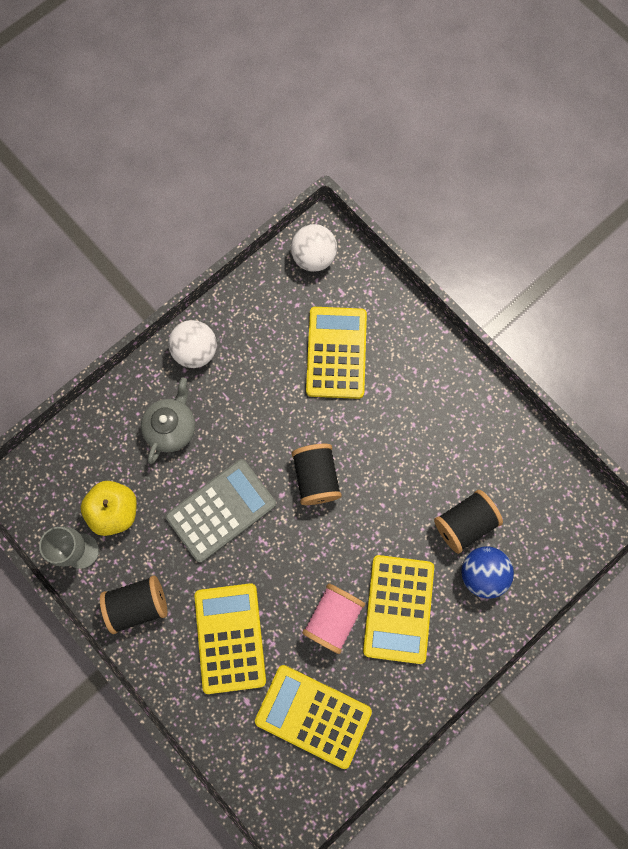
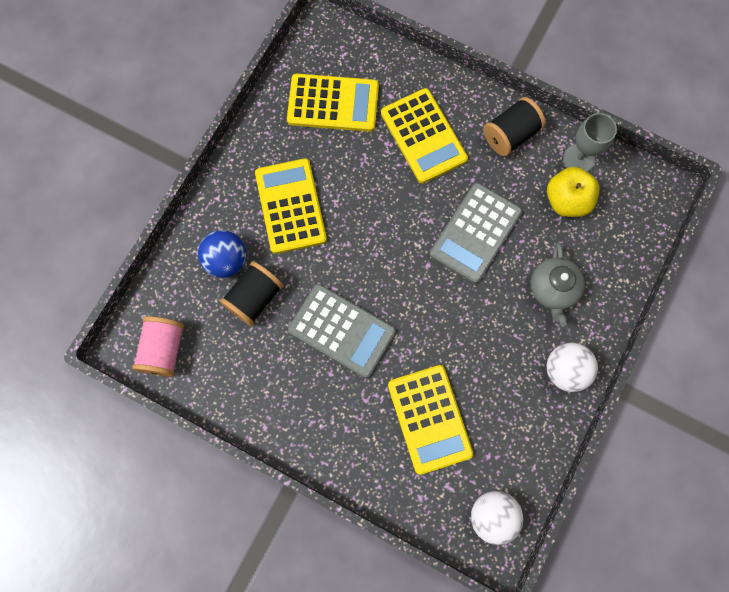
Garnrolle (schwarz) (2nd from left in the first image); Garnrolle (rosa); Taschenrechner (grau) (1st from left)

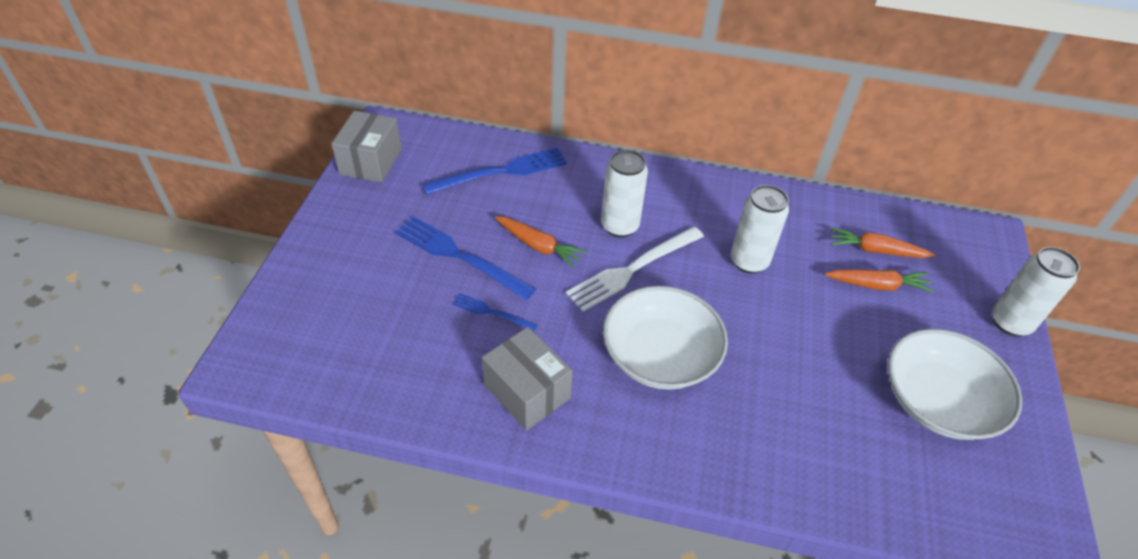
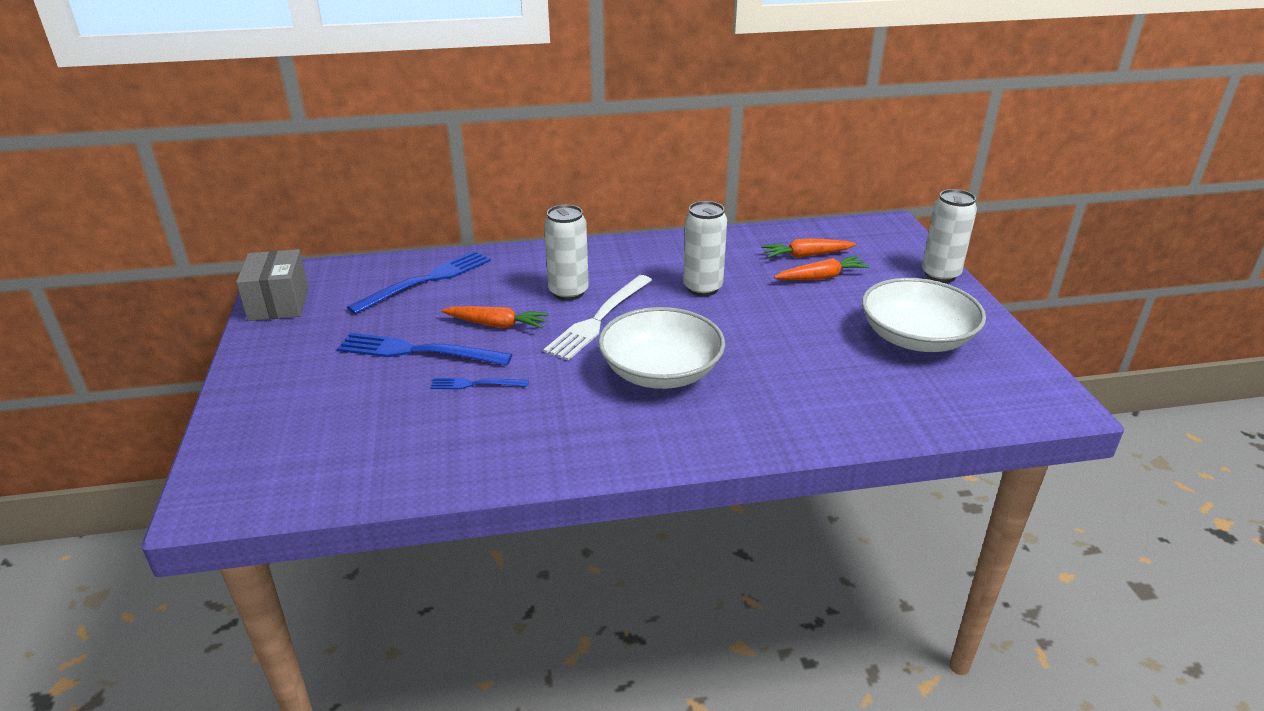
Schachtel (grau) (2nd from left in the first image)

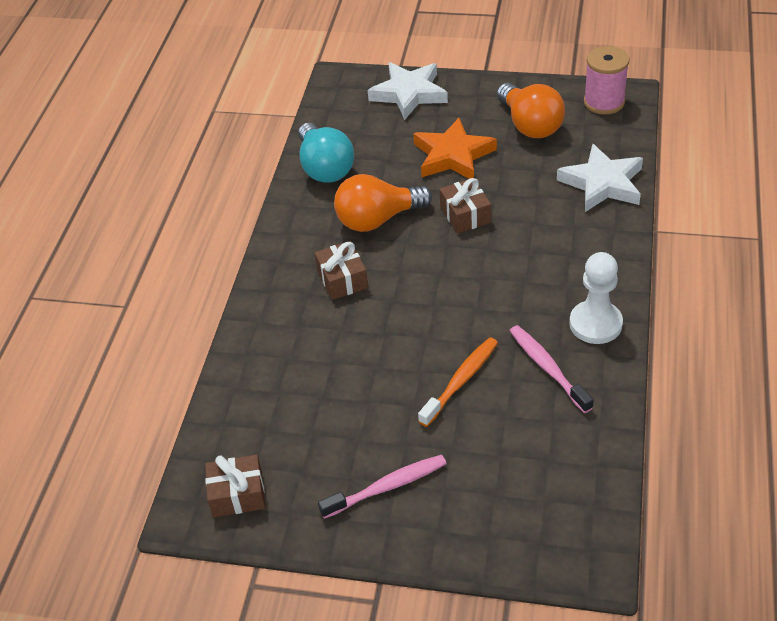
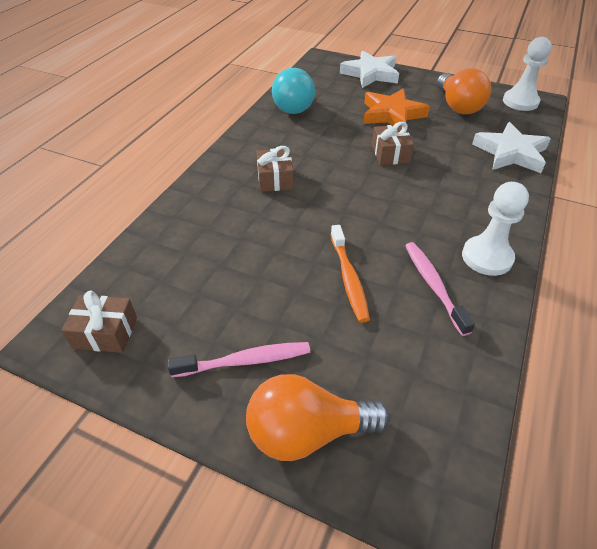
Bauer (weiß) (2nd from left); Glühbirne (orange) (1st from left); Zahnbürste (orange)

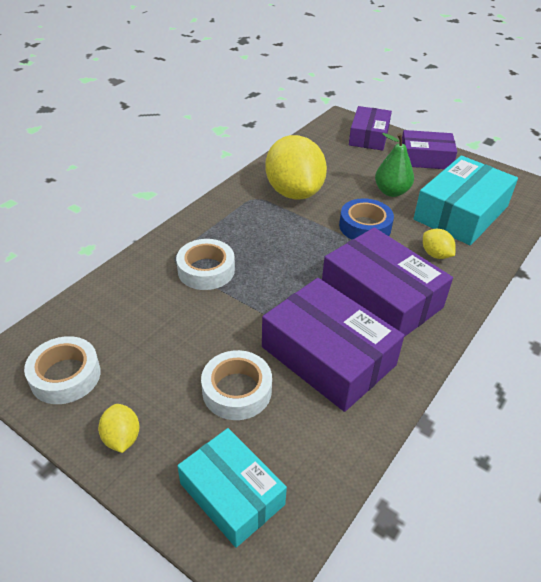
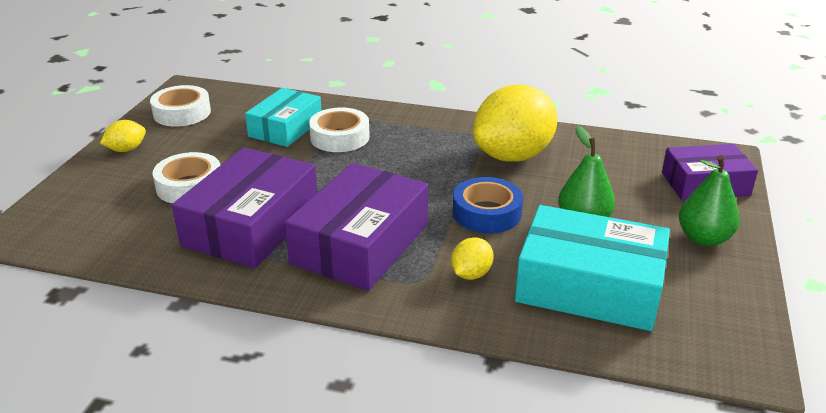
Birne (grün) (2nd from left); Schachtel (türkis) (1st from left)

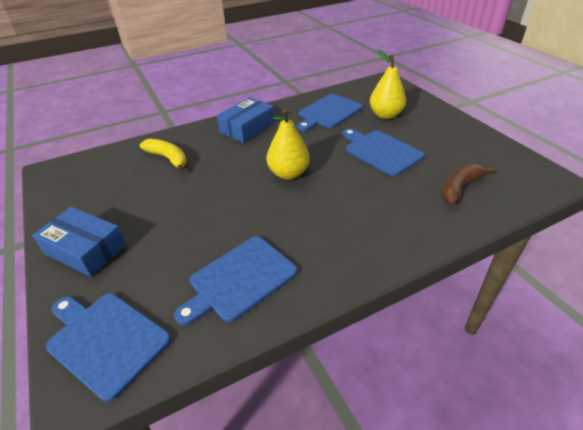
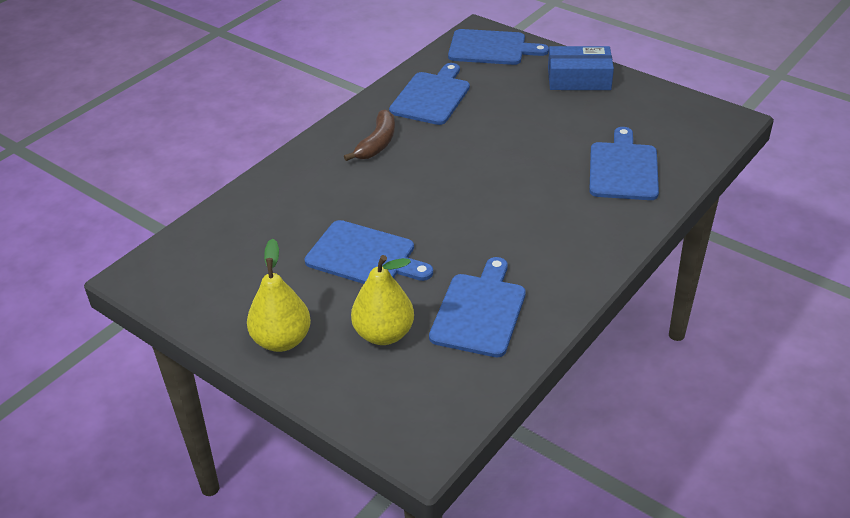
Schachtel (blau) (2nd from left in the first image); Birne (gelb) (1st from left); Schneidebrett (blau) (5th from left); Banane (braun)

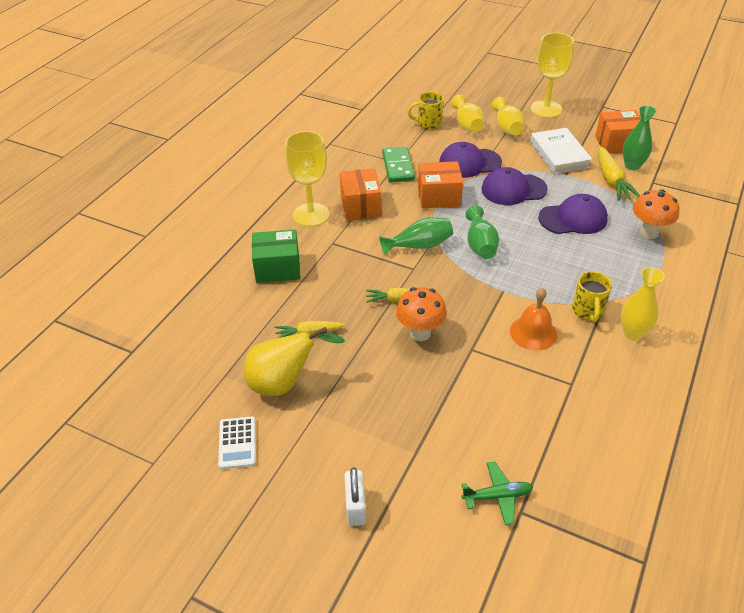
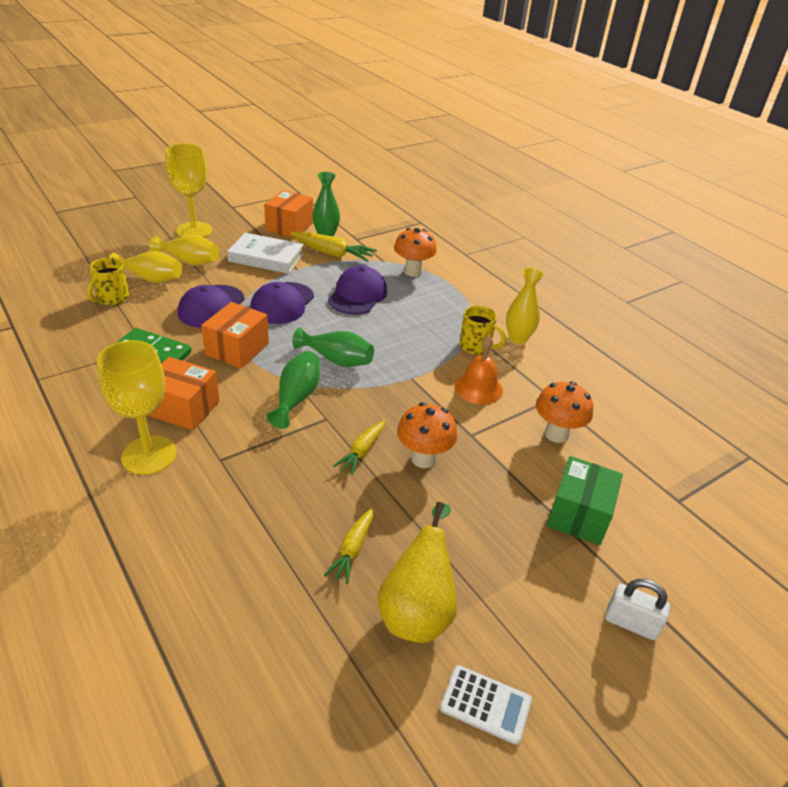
Schachtel (grün); Flugzeug (grün); Pilz (orange) (3rd from left)

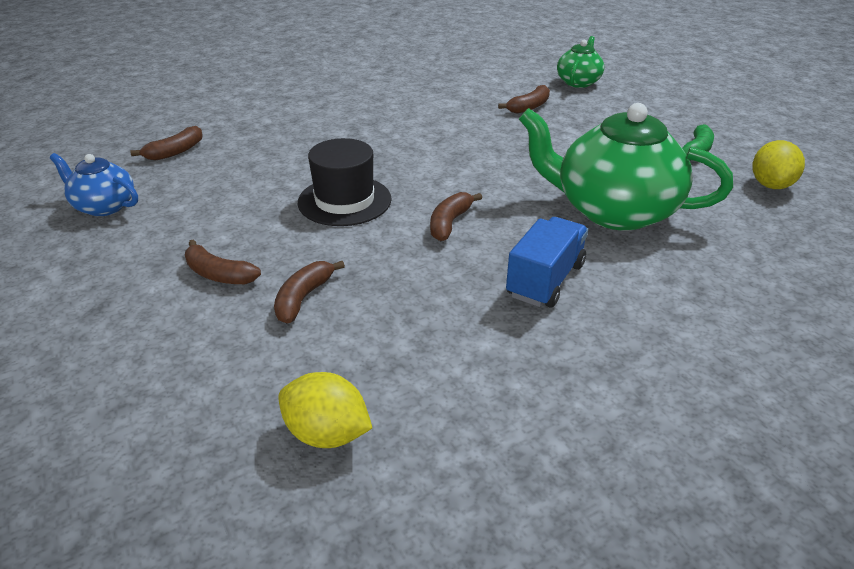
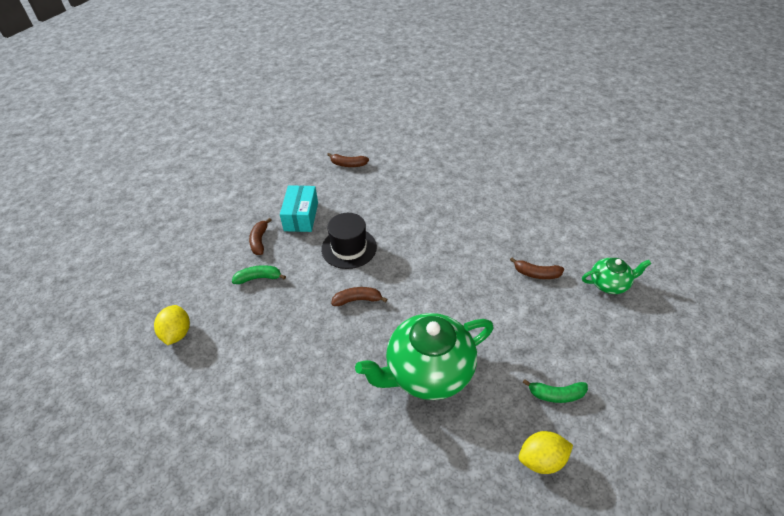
Teekanne (grün) (1st from left); Teekanne (blau); Lastwagen (blau); Banane (grün) (1st from left); Schachtel (türkis)

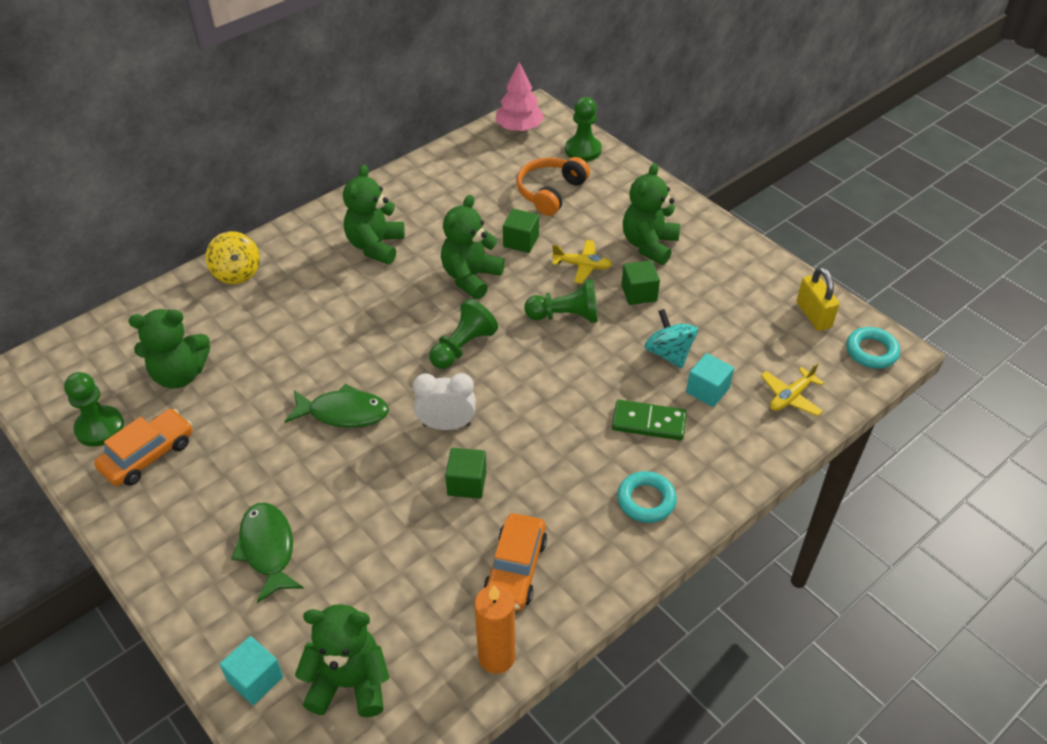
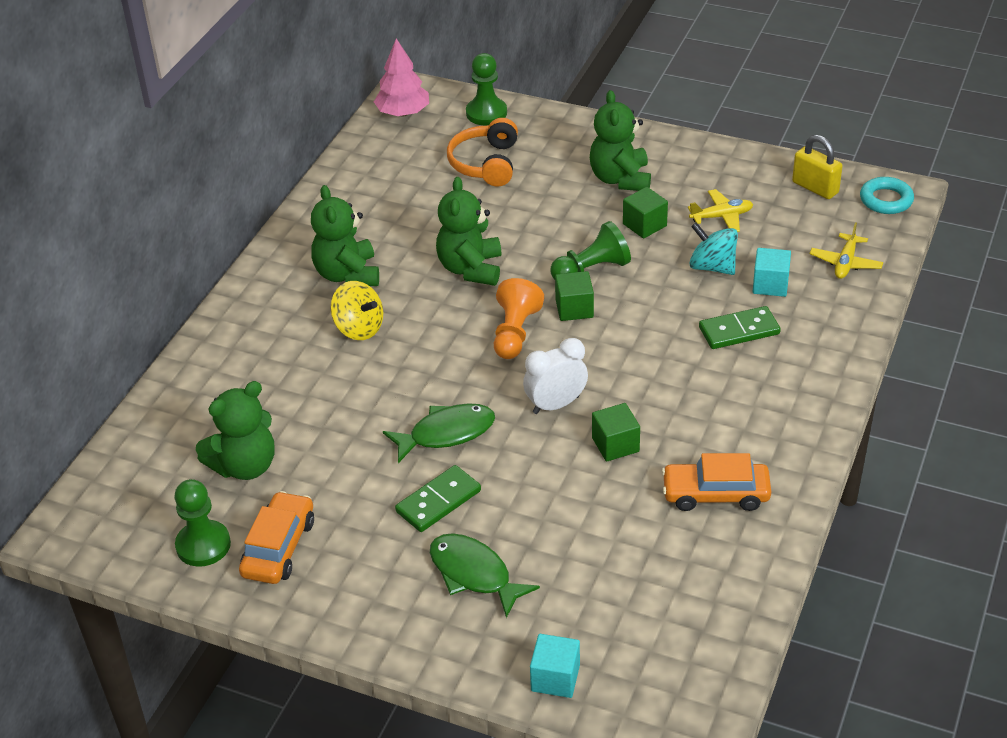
Kubus (grün) (1st from left); Kreisel (gelb); Flugzeug (gelb) (1st from left); Bauer (orange); Ring (türkis) (1st from left in the first image); Auto (orange) (2nd from left); Kerze (orange); Teddybär (grün) (2nd from left in the first image); Dominostein (grün) (1st from left)

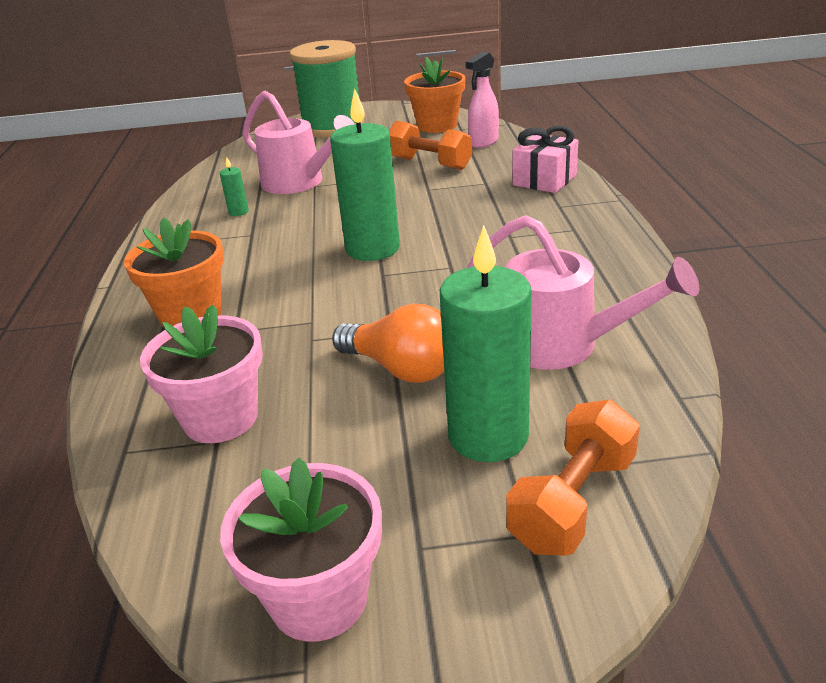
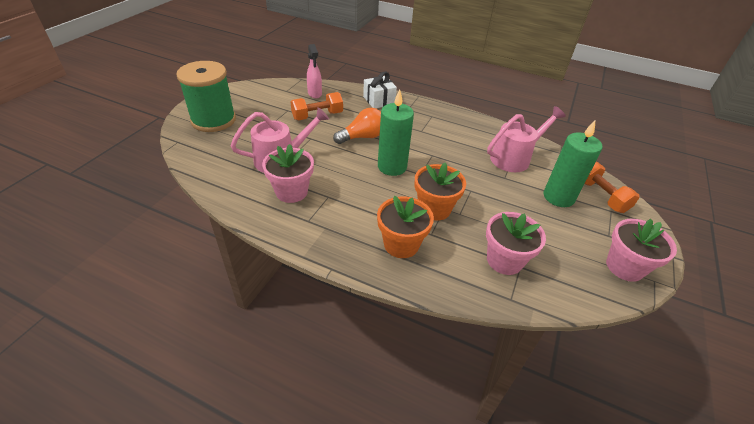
Blumentopf (orange) (2nd from left); Geschenk (weiß); Blumentopf (rosa) (1st from left); Glühbirne (orange)

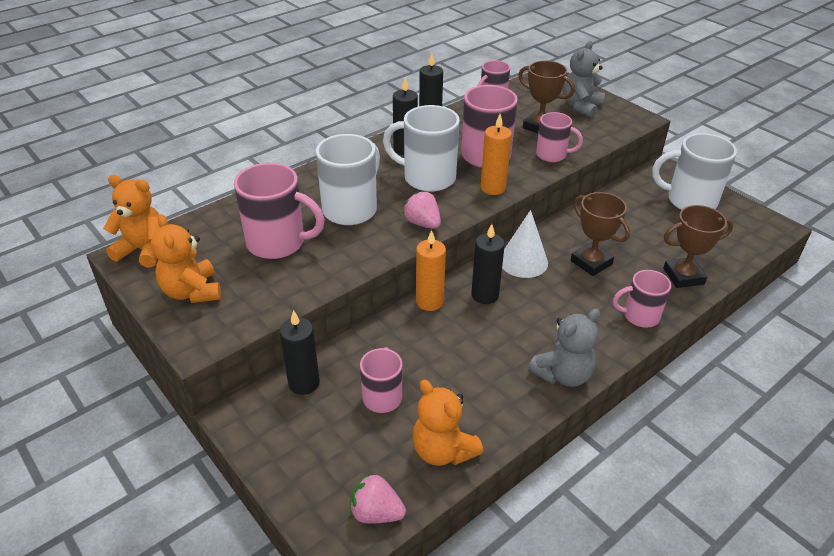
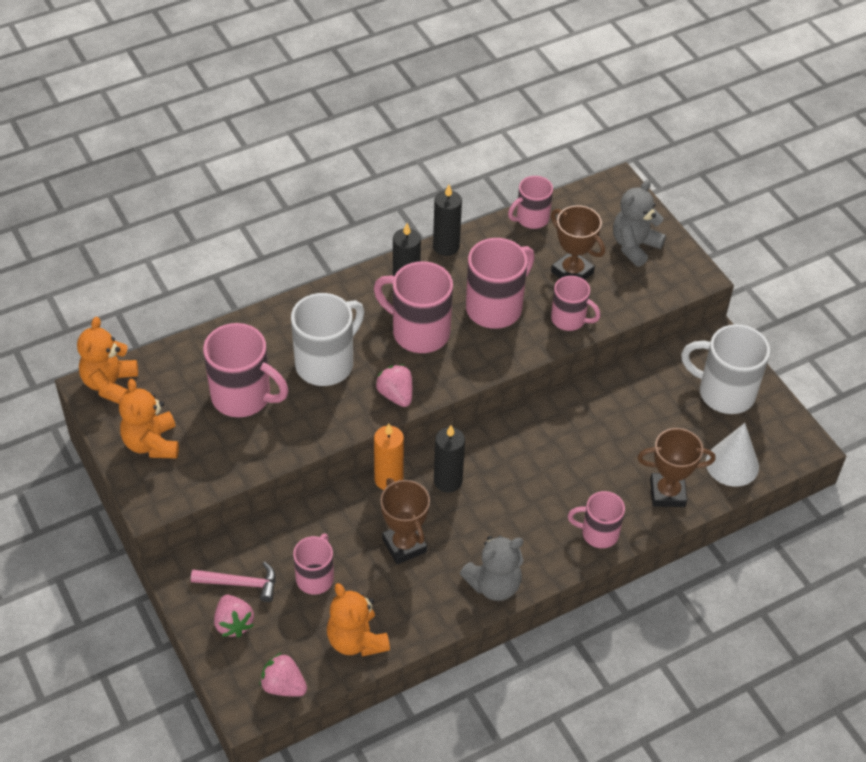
Tasse (rosa) (3rd from left); Kerze (orange) (2nd from left in the first image); Teddybär (orange) (1st from left); Pokal (braun) (1st from left); Kegel (weiß); Kerze (schwarz) (1st from left in the first image); Hammer (rosa); Erdbeere (rosa) (1st from left)

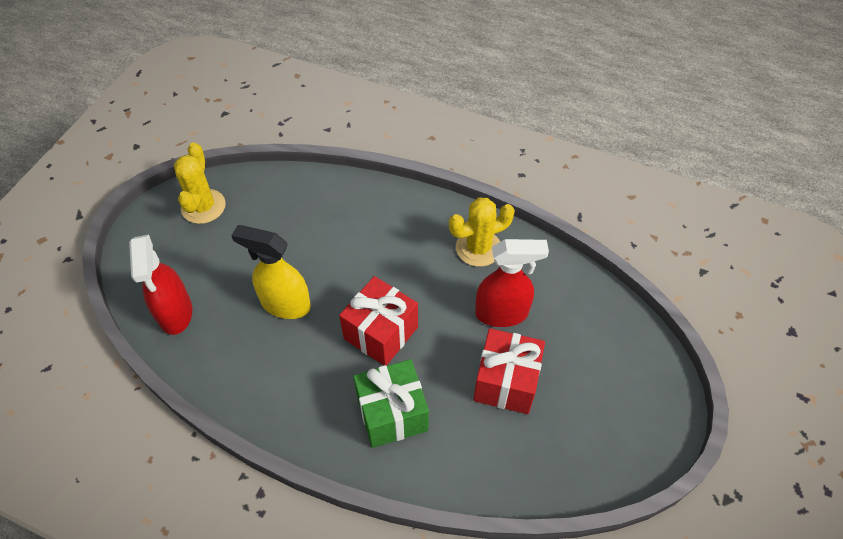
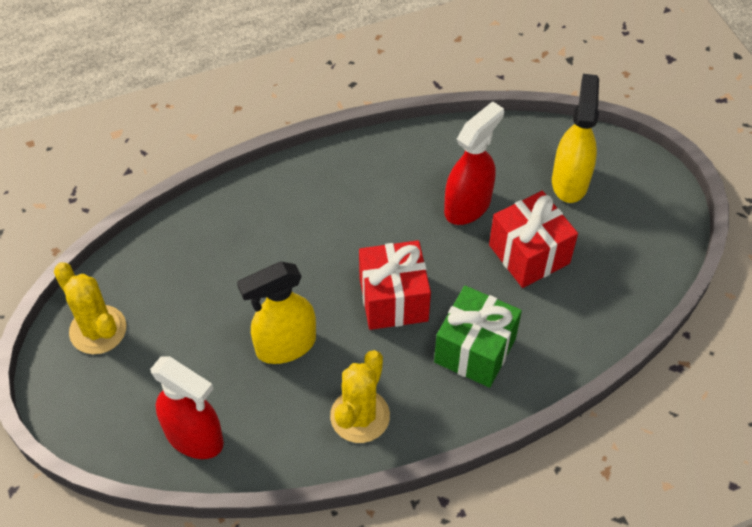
Kaktus (gelb) (2nd from left); Sprühflasche (gelb) (2nd from left)

